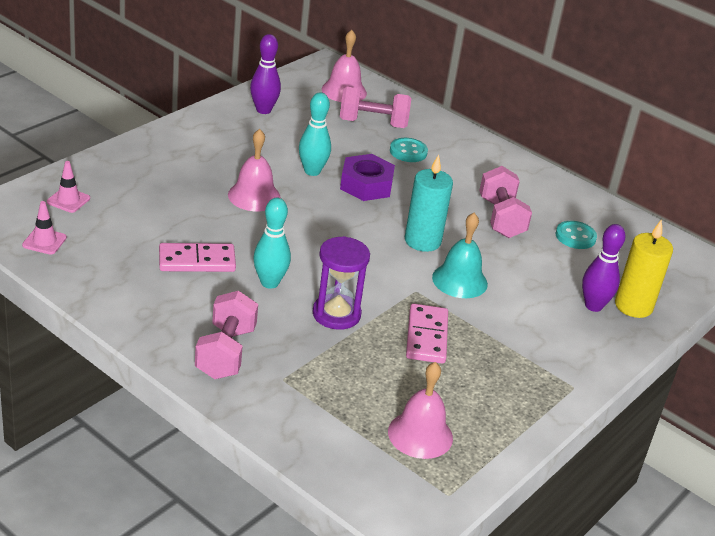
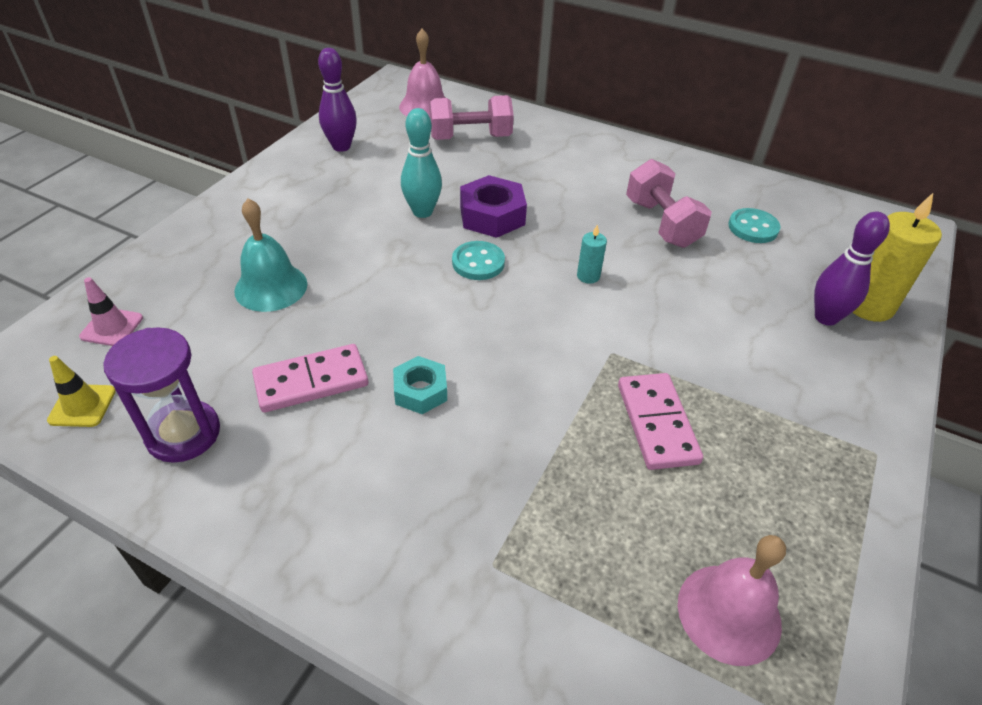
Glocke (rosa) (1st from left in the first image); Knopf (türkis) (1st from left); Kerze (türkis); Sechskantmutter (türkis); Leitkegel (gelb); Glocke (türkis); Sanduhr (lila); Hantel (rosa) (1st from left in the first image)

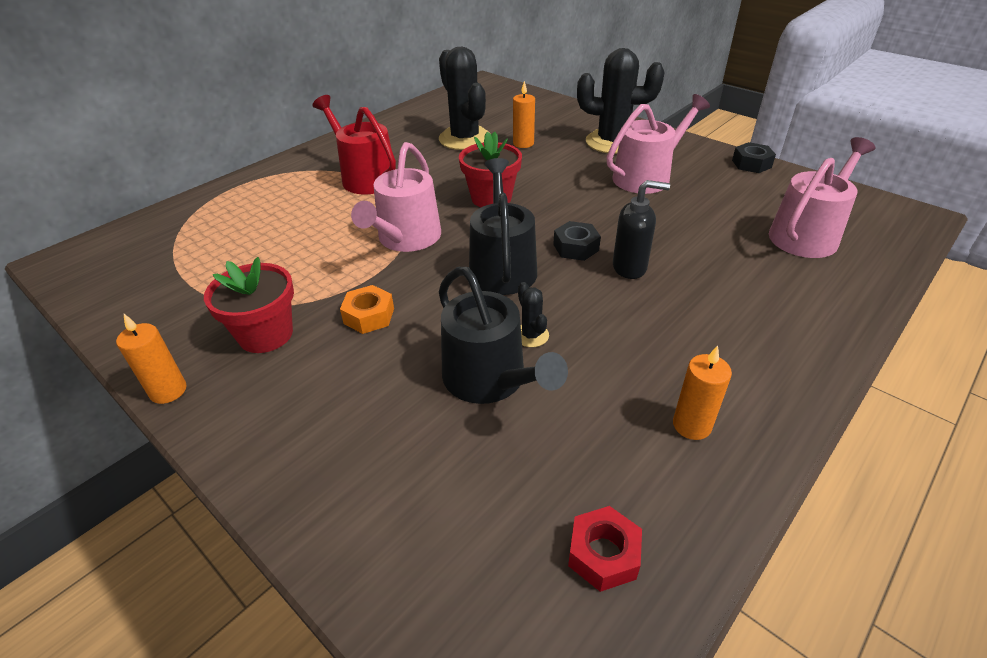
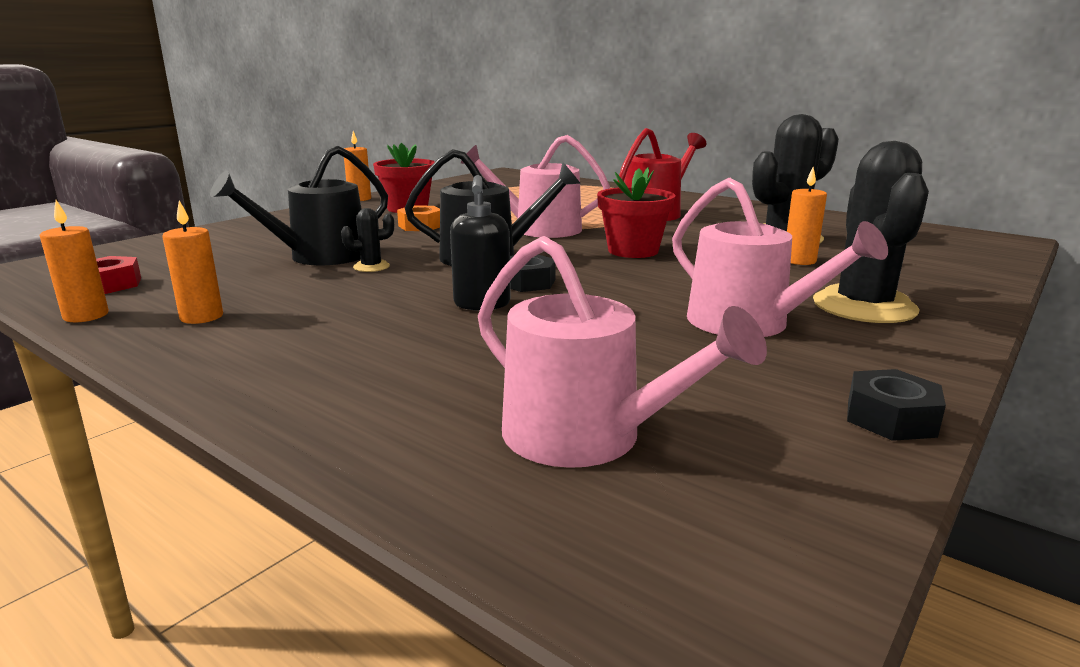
Kerze (orange) (1st from left)

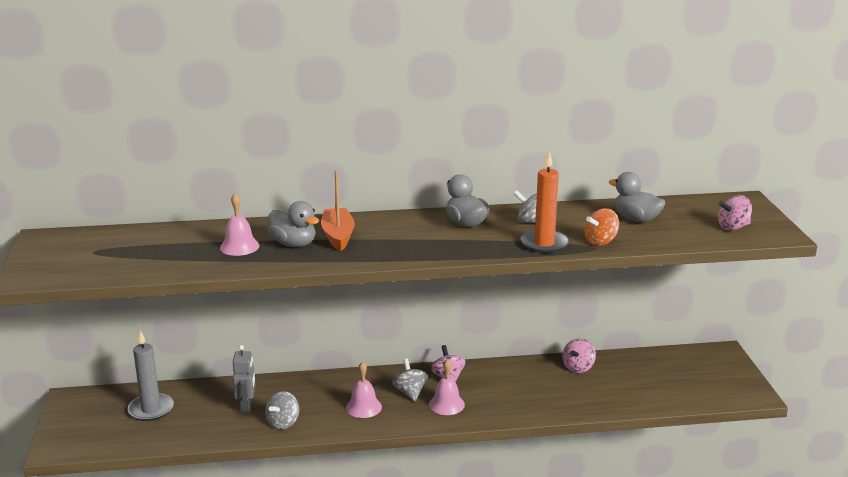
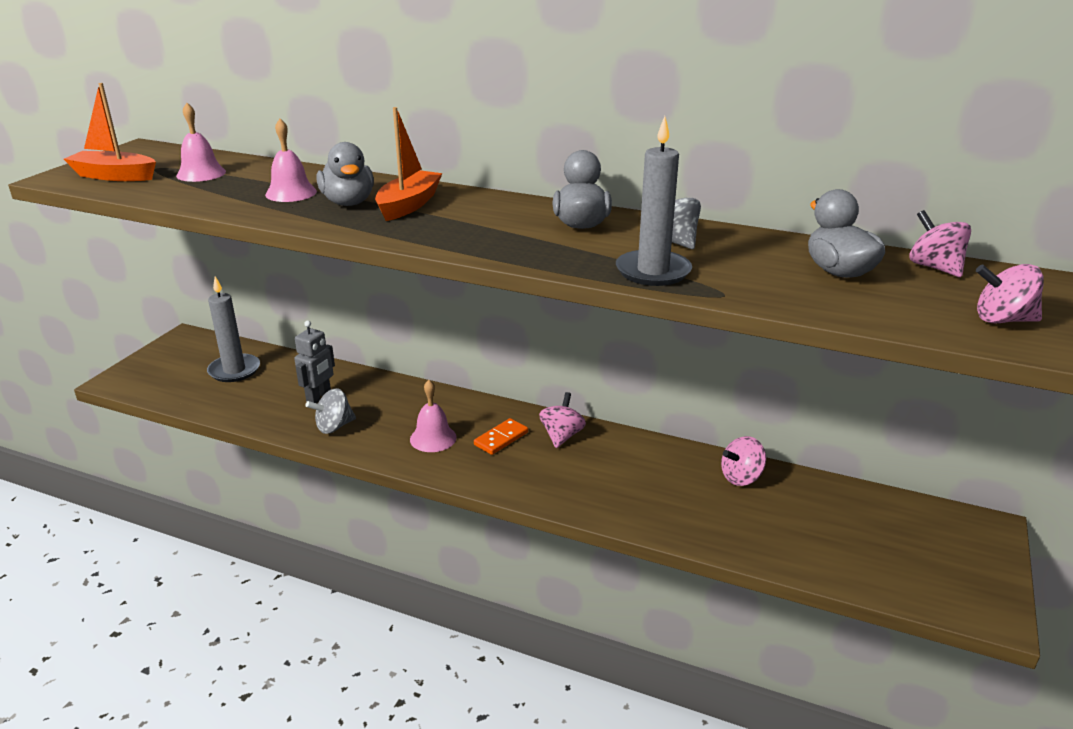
Kerze (grau) (2nd from left); Kreisel (orange); Dominostein (orange); Glocke (rosa) (1st from left); Boot (orange) (1st from left); Kreisel (rosa) (3rd from left)

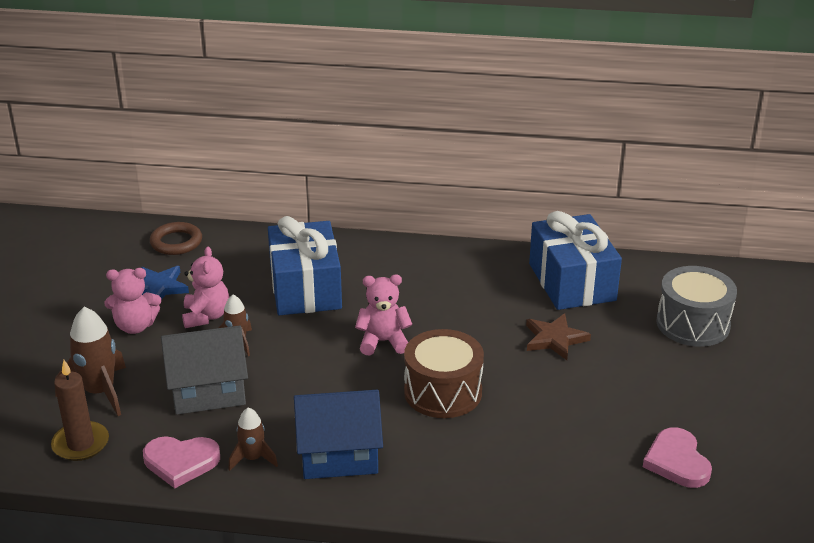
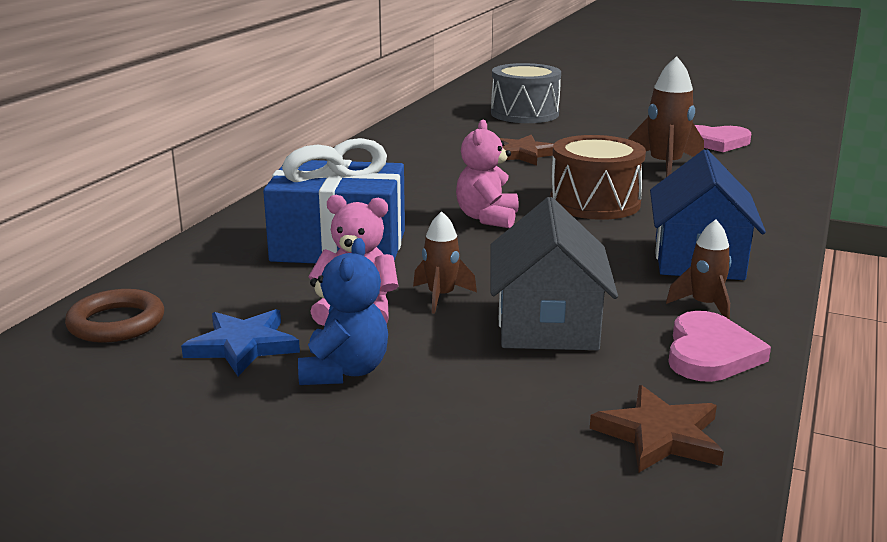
Geschenk (blau) (2nd from left in the first image); Teddybär (blau); Rakete (braun) (2nd from left); Stern (braun) (2nd from left)

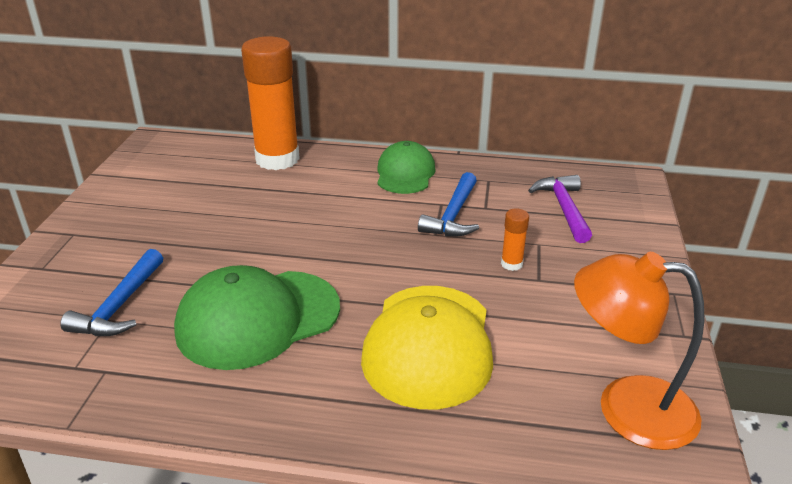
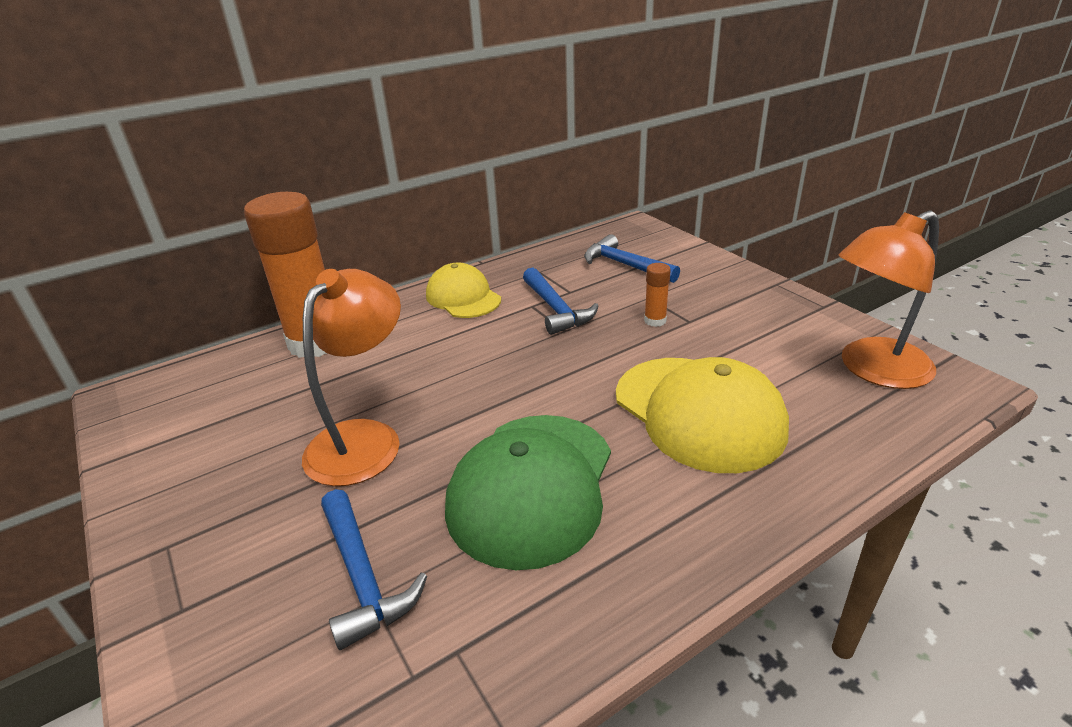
Kappe (gelb) (1st from left); Hammer (blau) (3rd from left); Lampe (orange) (1st from left)

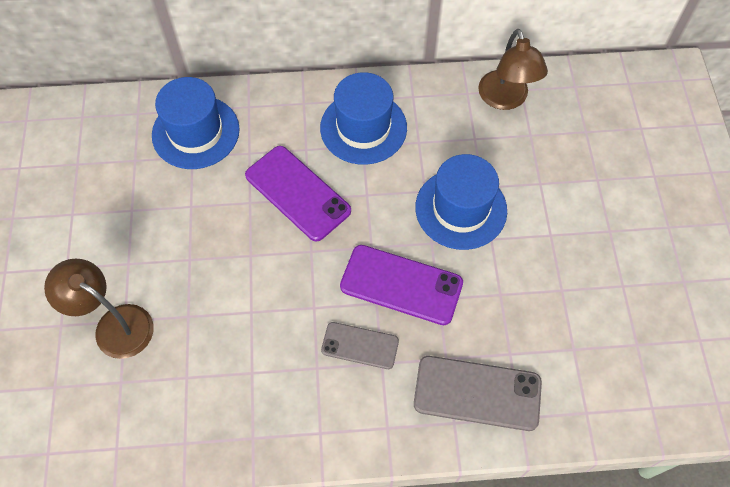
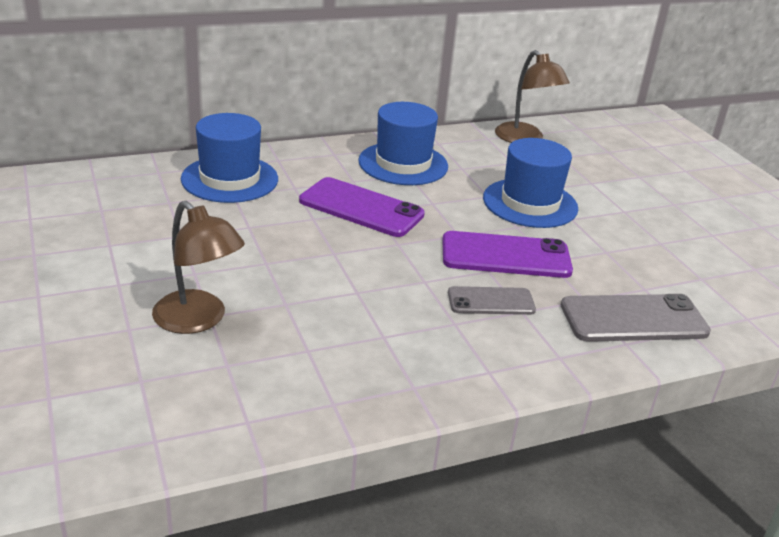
Lampe (braun) (1st from left)

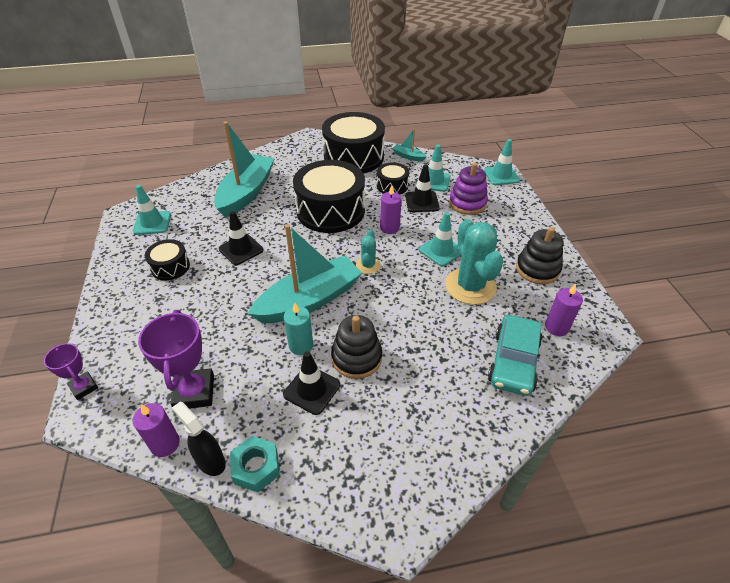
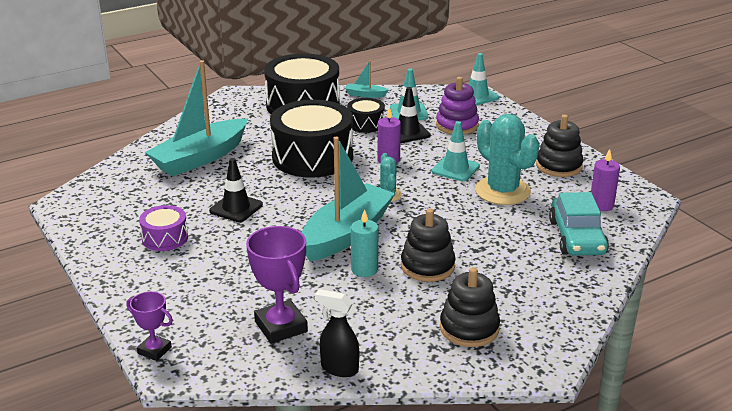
Boot (türkis) (1st from left); Leitkegel (türkis) (1st from left in the first image); Trommel (lila); Leitkegel (schwarz) (2nd from left in the first image); Kerze (lila) (1st from left in the first image); Sechskantmutter (türkis); Stapelspielzeug (schwarz) (2nd from left)

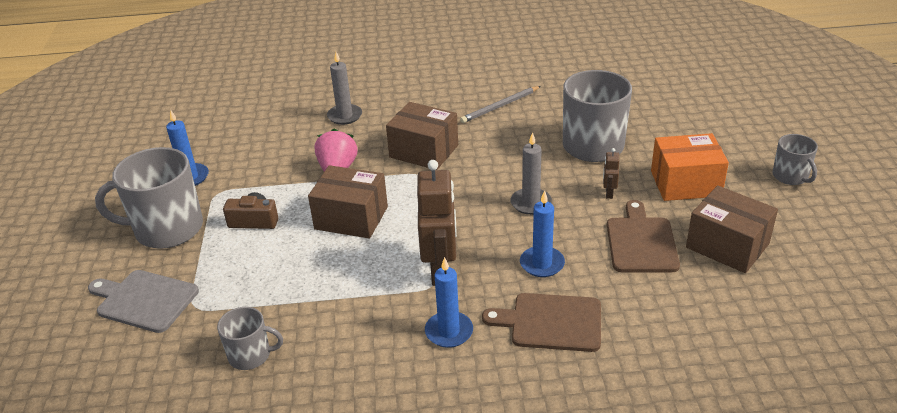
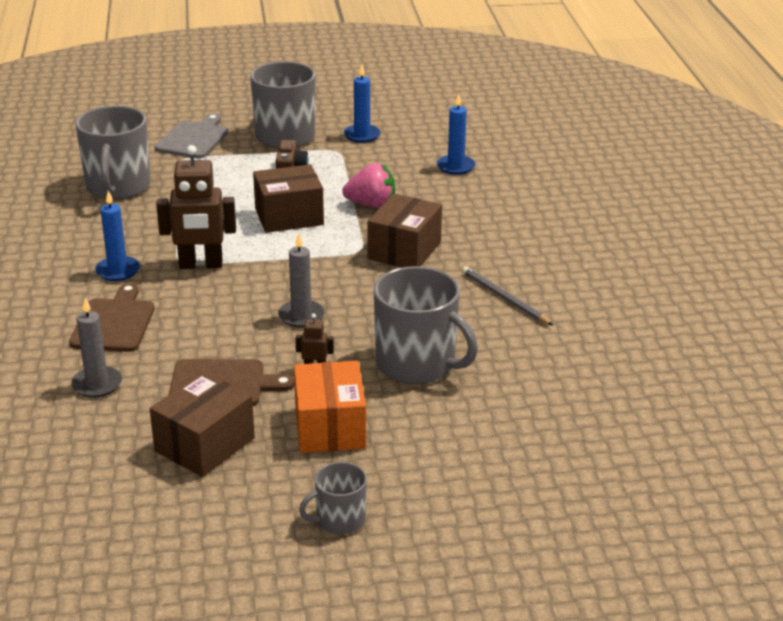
Kerze (grau) (1st from left); Schachtel (braun) (2nd from left); Kerze (blau) (3rd from left); Tasse (grau) (1st from left)

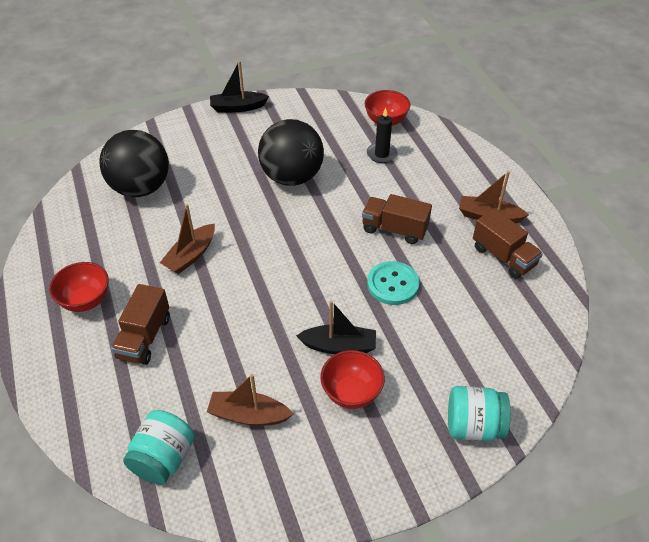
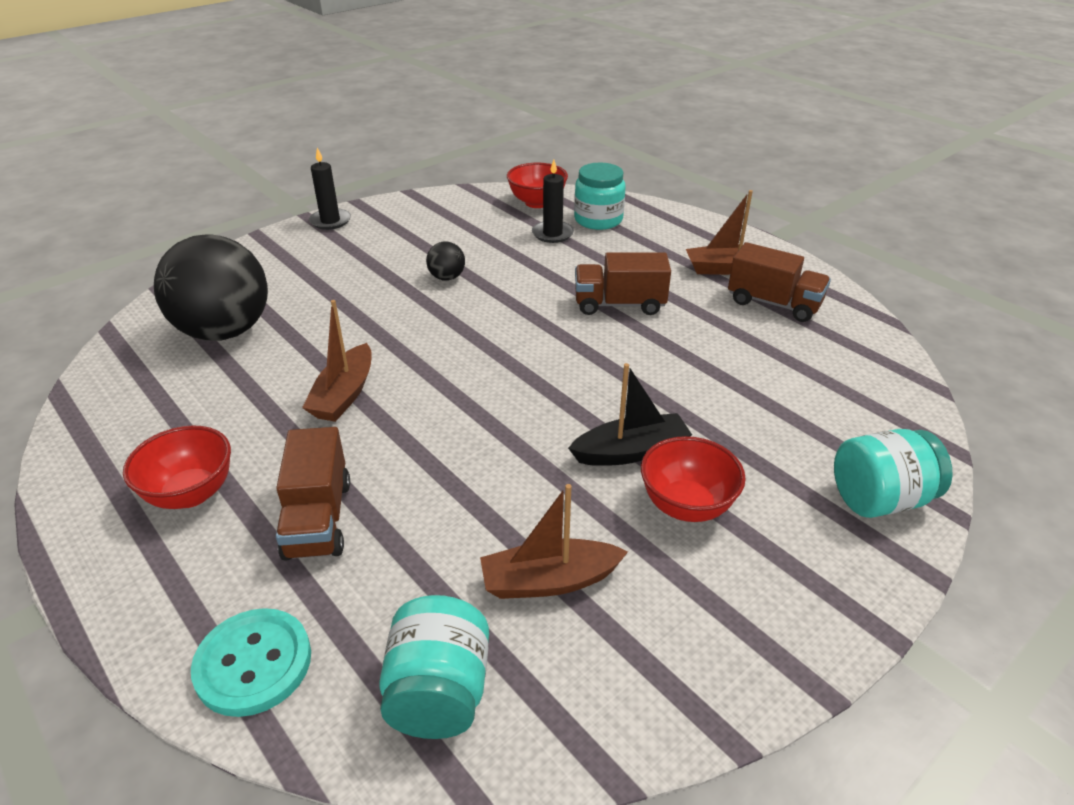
Kerze (schwarz) (1st from left); Ball (schwarz) (2nd from left); Knopf (türkis); Einmachglas (türkis) (2nd from left)

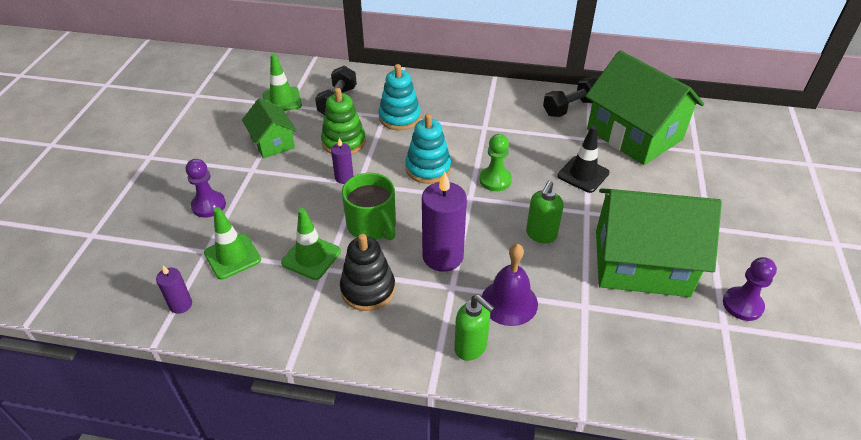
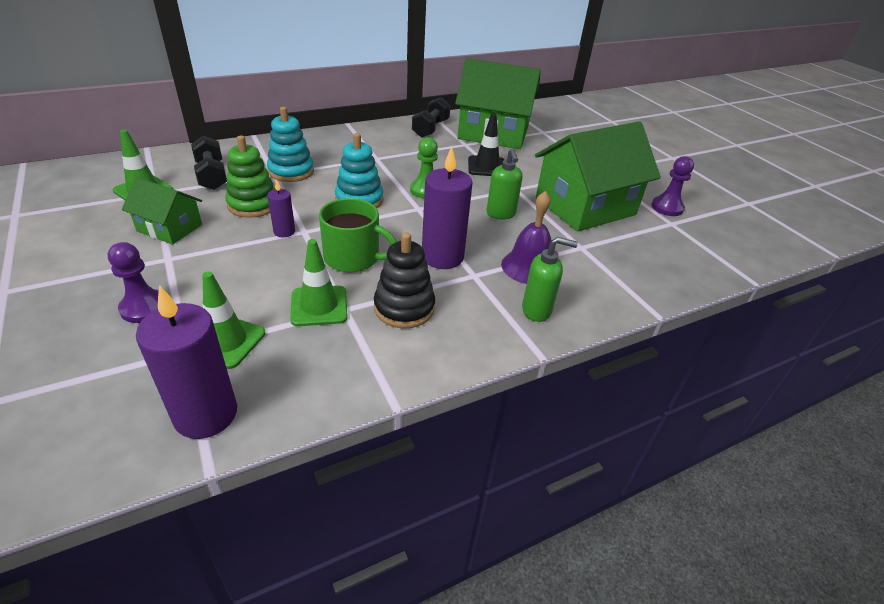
Kerze (lila) (1st from left)

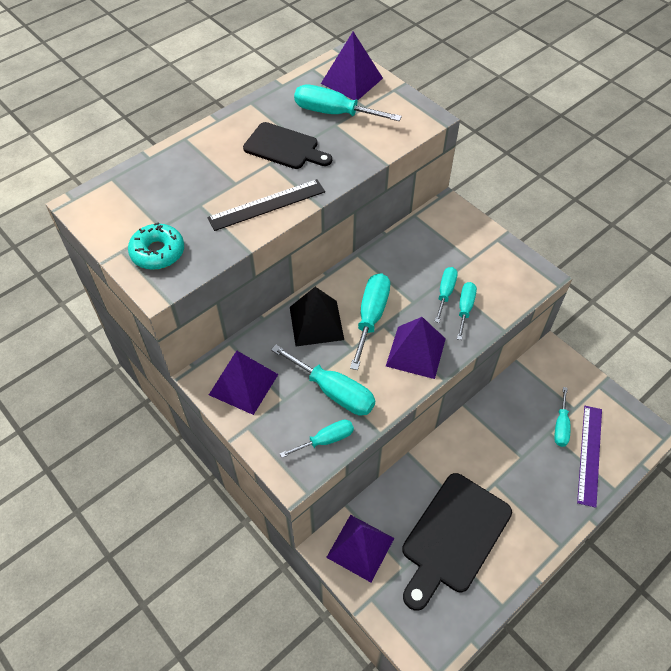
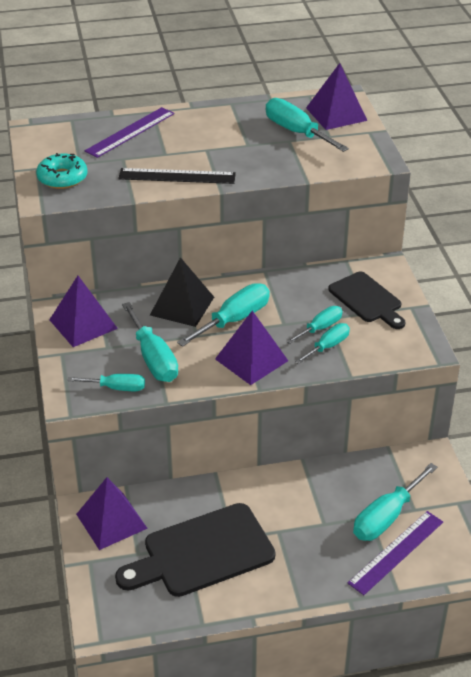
Schneidebrett (schwarz) (2nd from left); Schraubenzieher (türkis) (7th from left); Lineal (lila) (1st from left)

